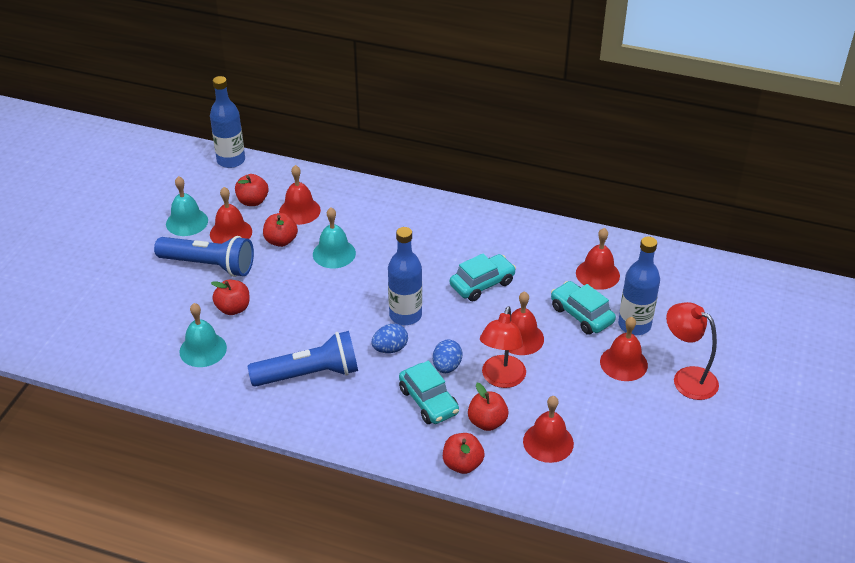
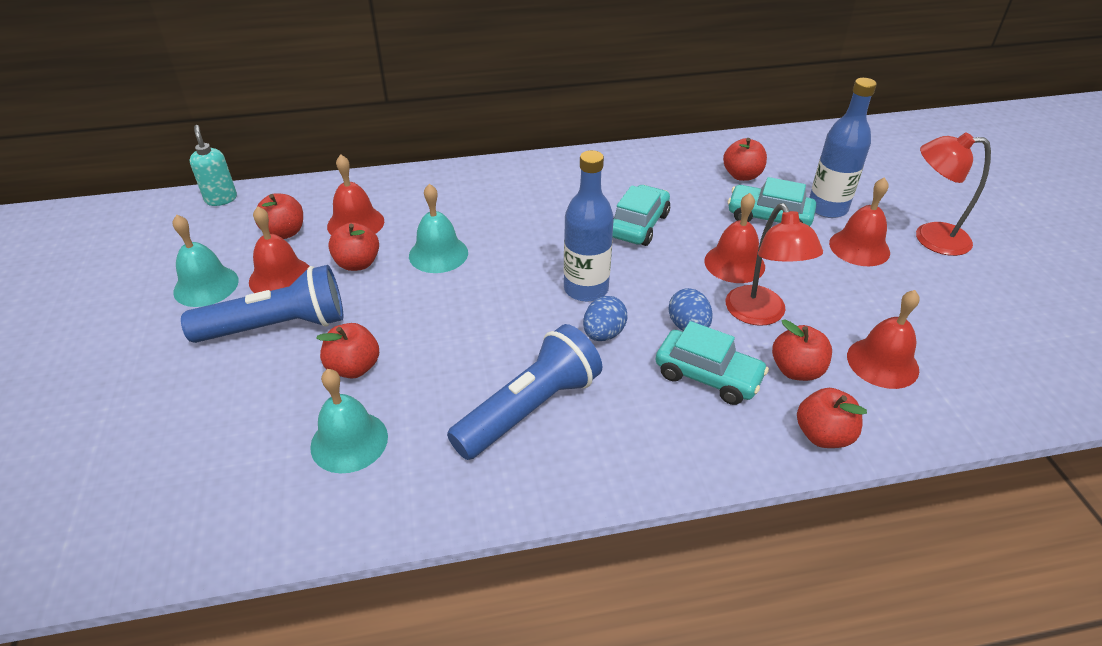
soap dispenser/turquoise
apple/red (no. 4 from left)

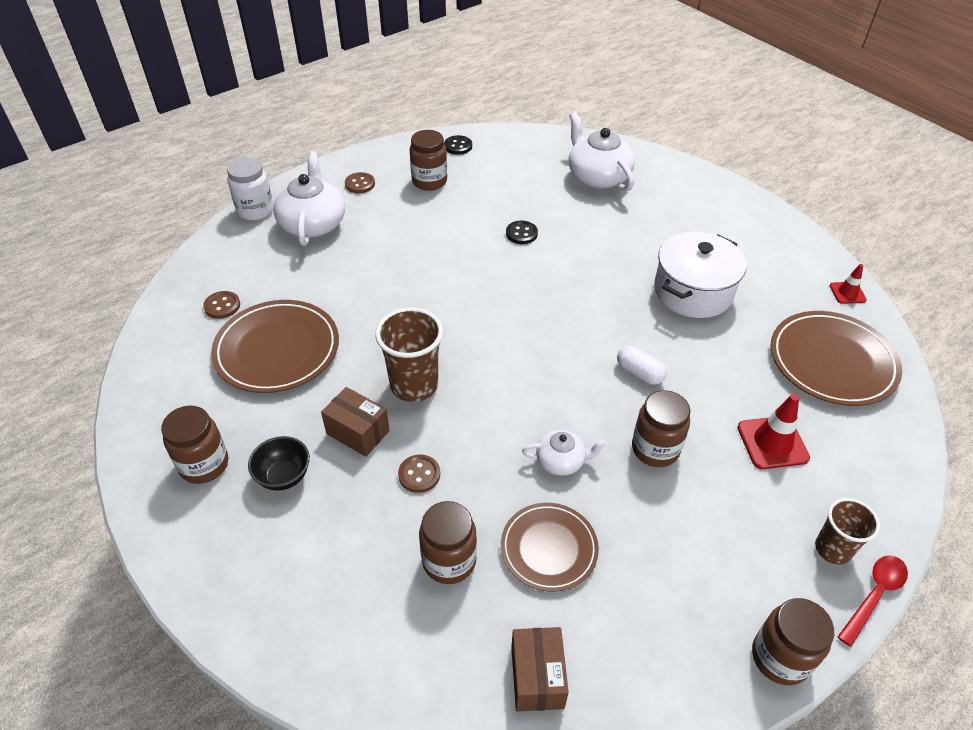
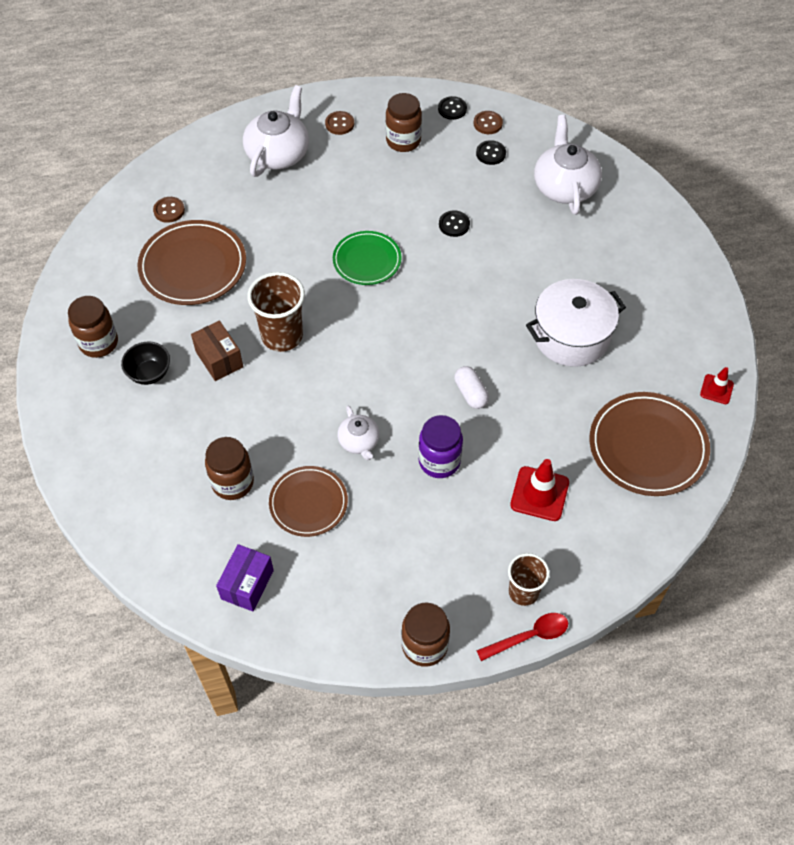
jar/white
jar/purple
teapot/white (no. 2 from left)
button/brown (no. 3 from left)
box/purple
button/black (no. 3 from left)
plate/green

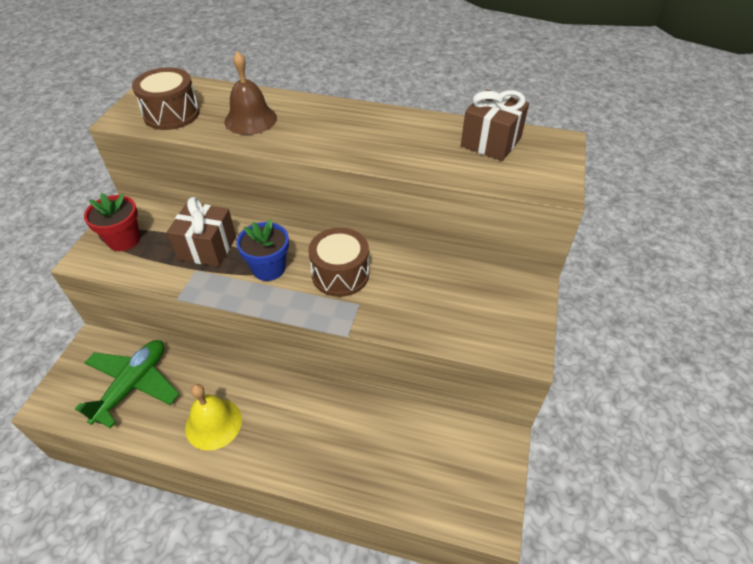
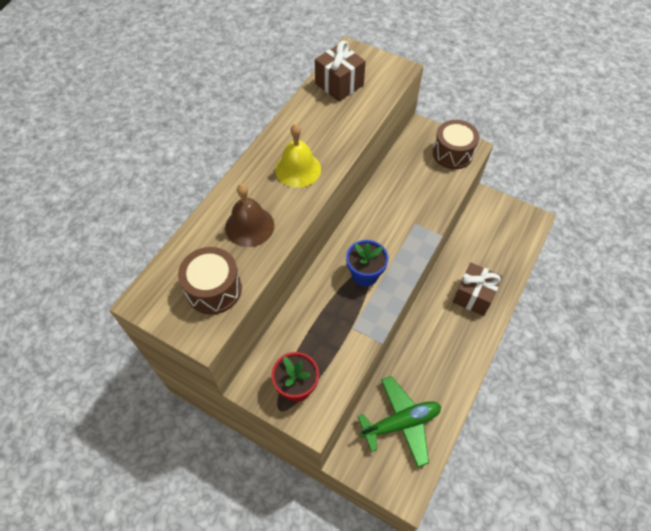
gift/brown (no. 2 from left)
drum/brown (no. 2 from left)
plane/green
bell/yellow

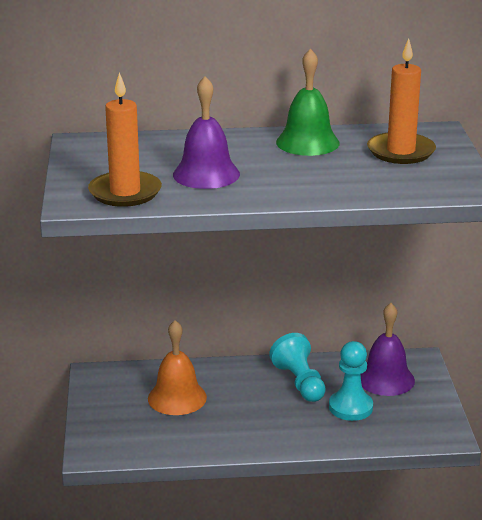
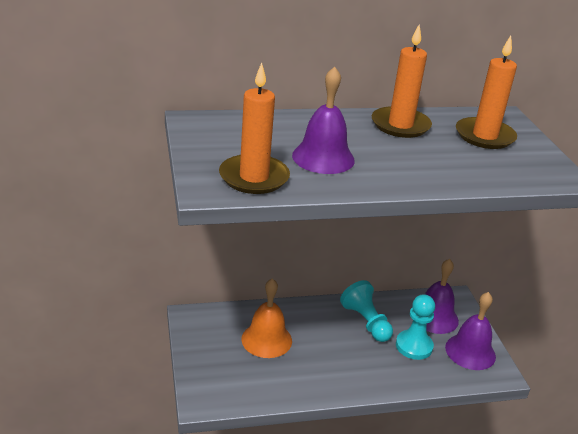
candle/orange (no. 2 from left)
bell/purple (no. 3 from left)

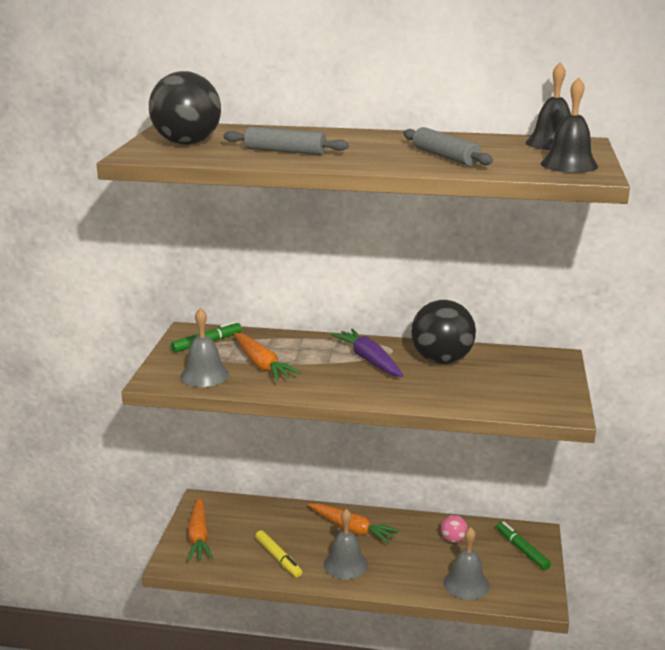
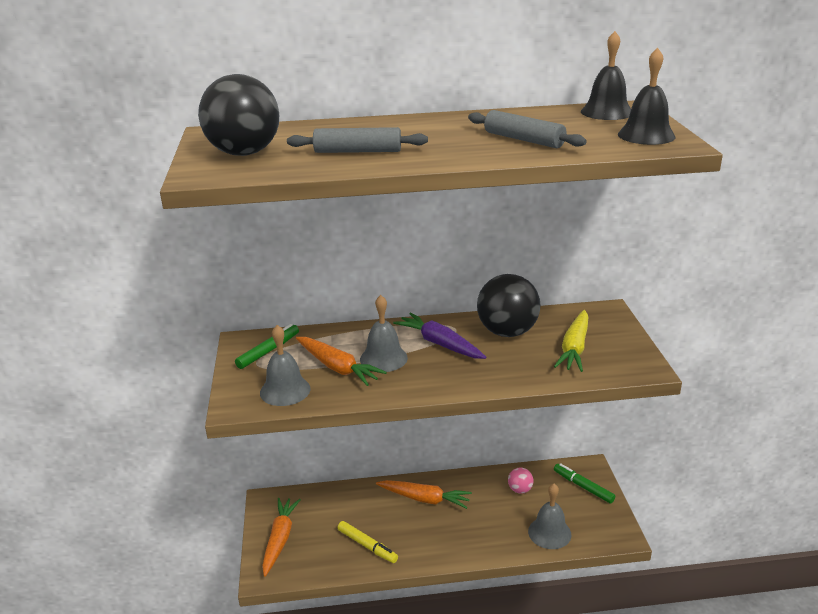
carrot/orange (no. 1 from left)
bell/grey (no. 2 from left)
carrot/yellow

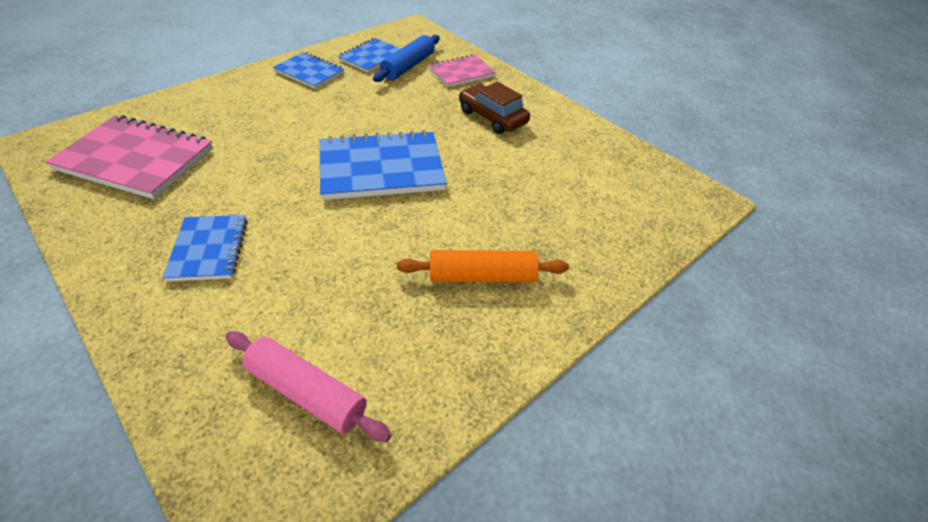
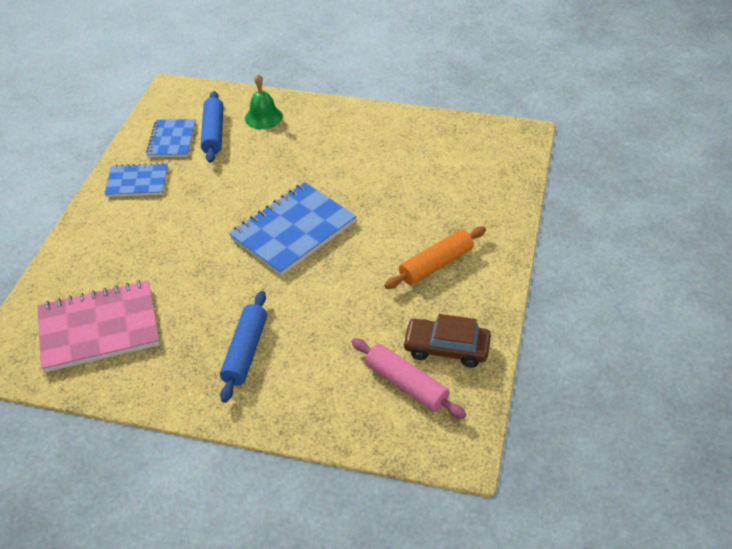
bell/green
car/brown
rolling pin/blue (no. 2 from left)
rolling pin/pink

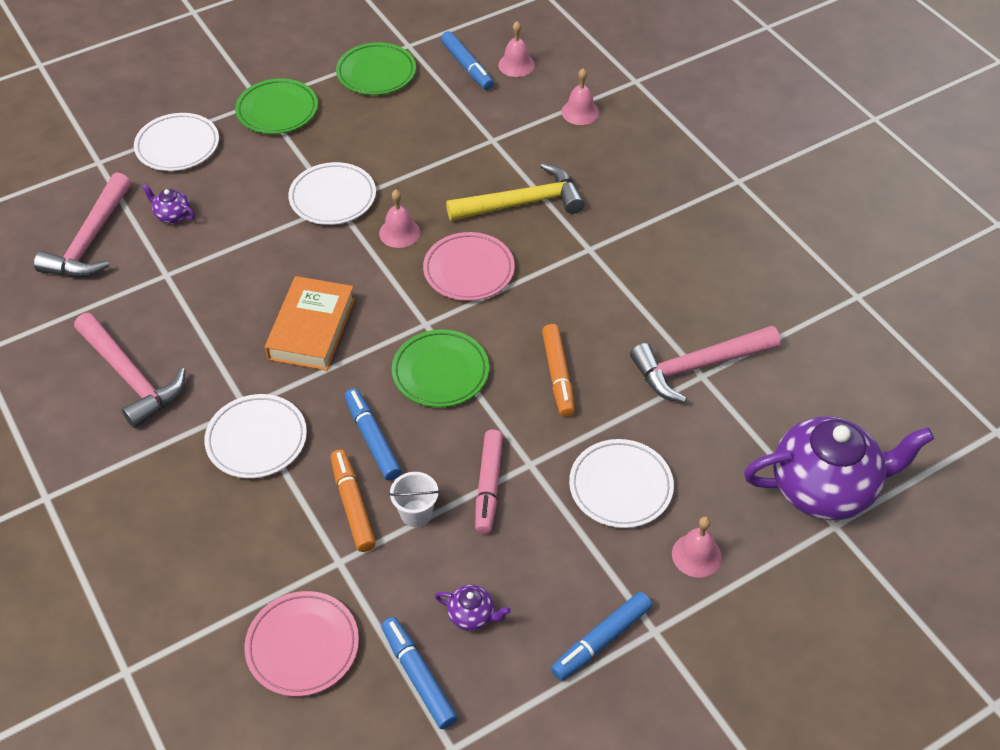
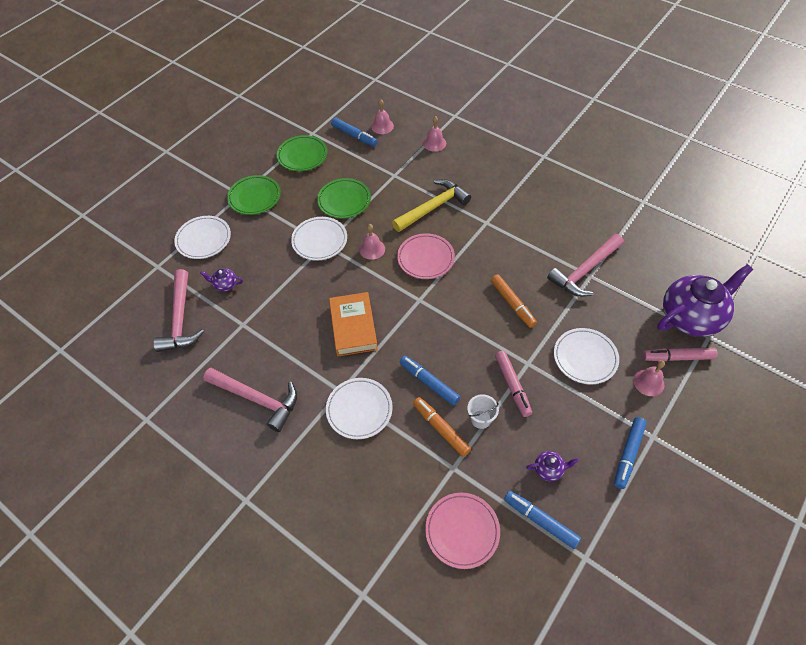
plate/green (no. 3 from left)
marker/pink (no. 2 from left)

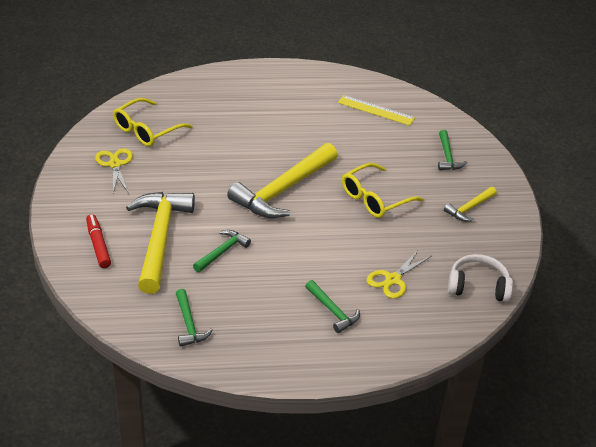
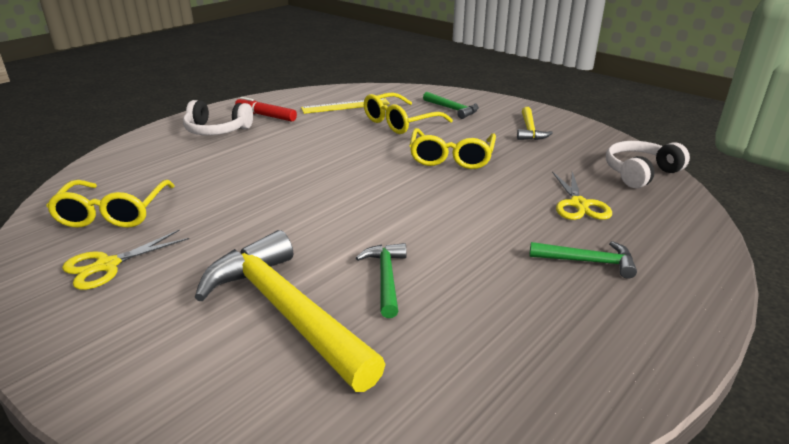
hammer/yellow (no. 2 from left in the first image)
scissors/yellow (no. 1 from left)
marker/red
hammer/green (no. 1 from left in the first image)
glasses/yellow (no. 2 from left)
headphones/white (no. 1 from left)

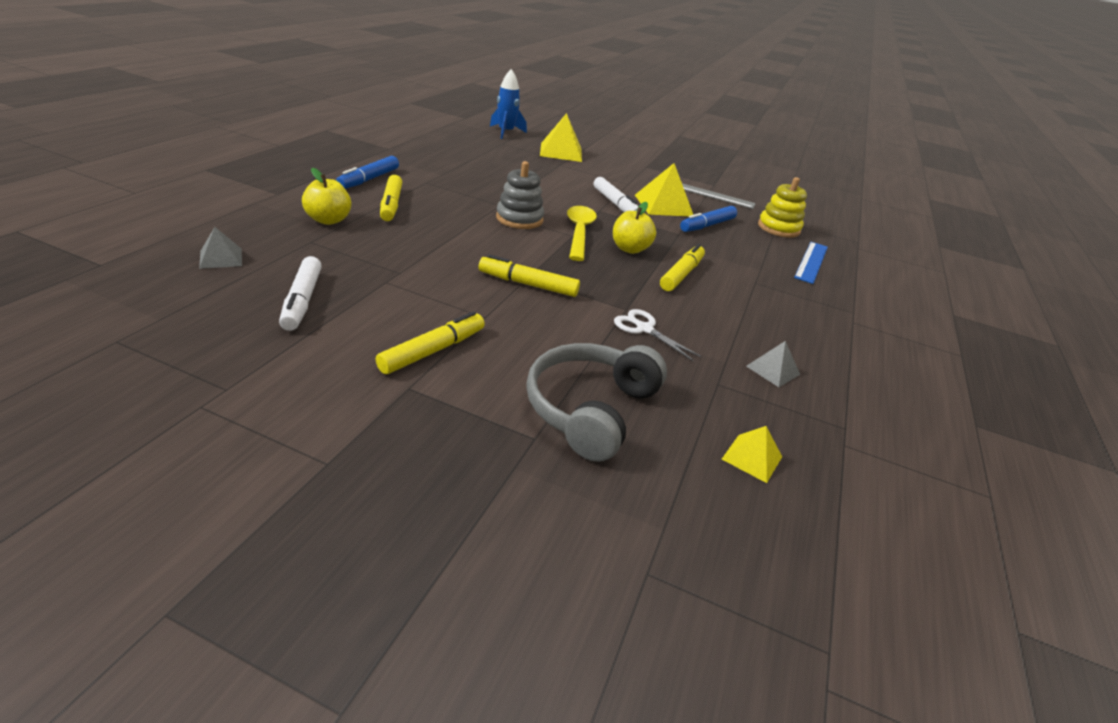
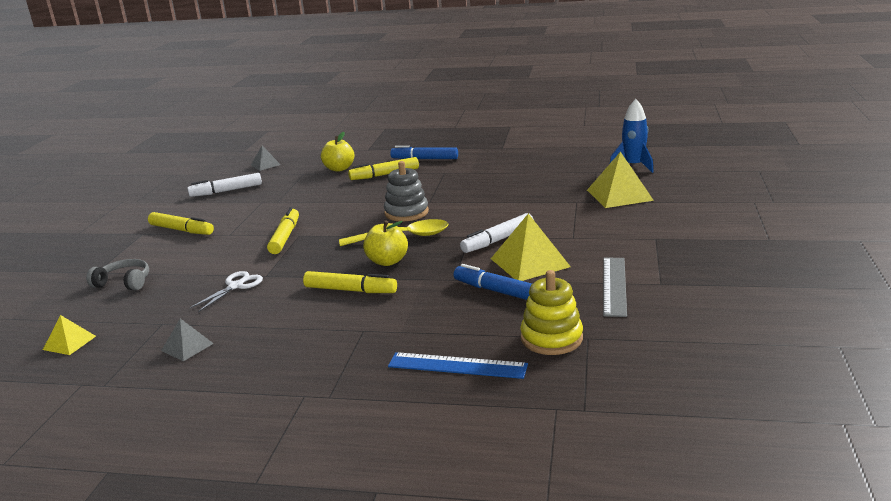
headphones/grey

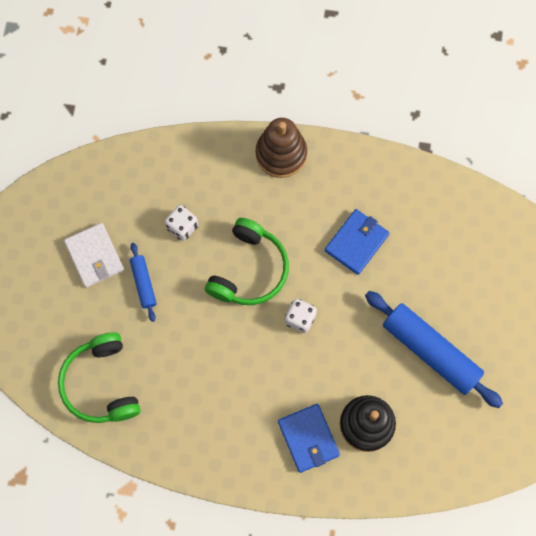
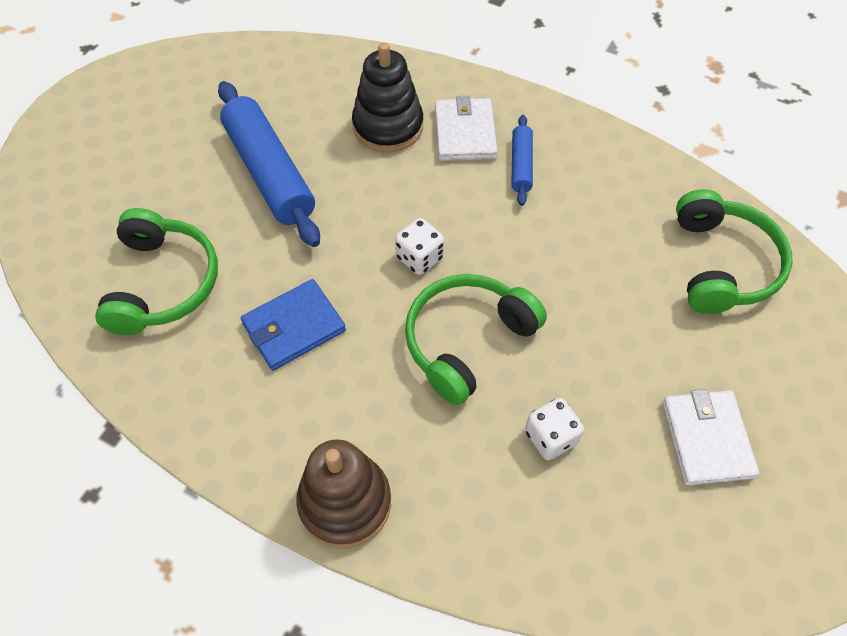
rolling pin/blue (no. 2 from left)
wallet/white (no. 1 from left)
headphones/green (no. 1 from left)

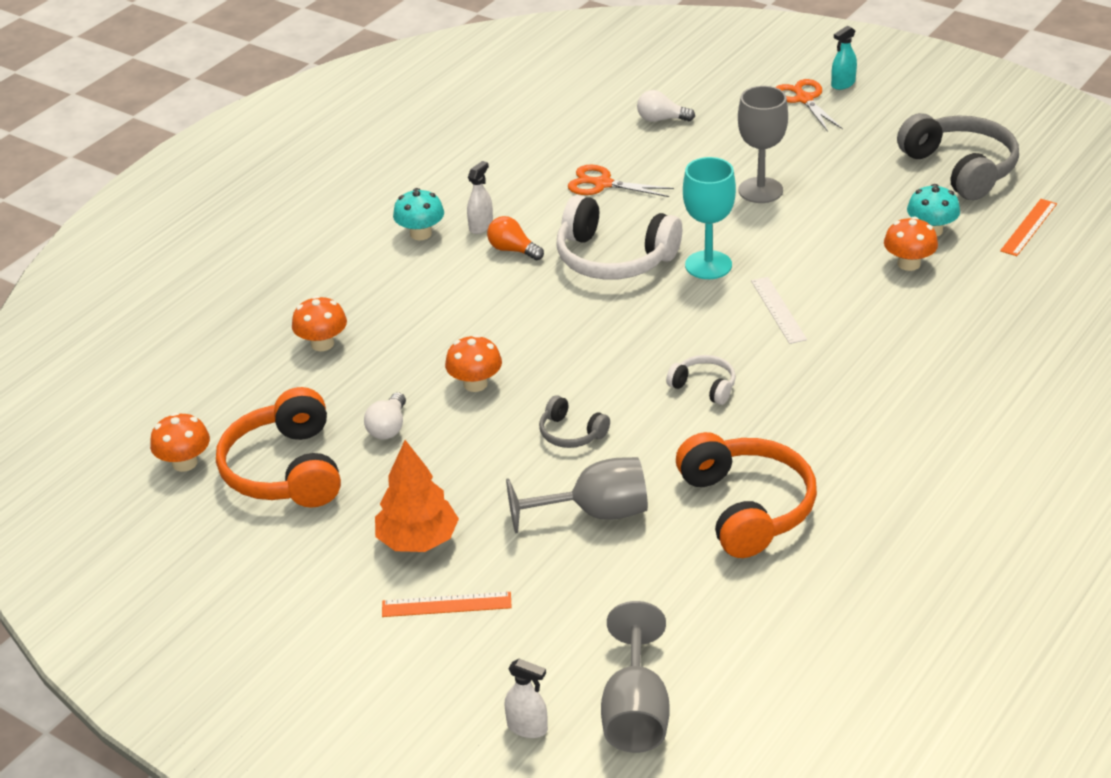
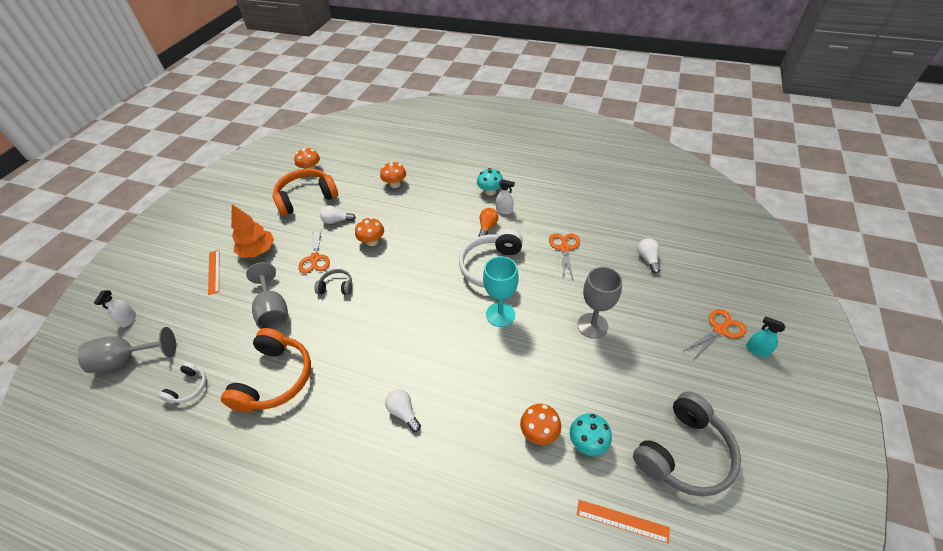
ruler/white
headphones/white (no. 1 from left)
headphones/grey (no. 1 from left)
headphones/orange (no. 1 from left)
scissors/orange (no. 1 from left)
light bulb/white (no. 2 from left)

